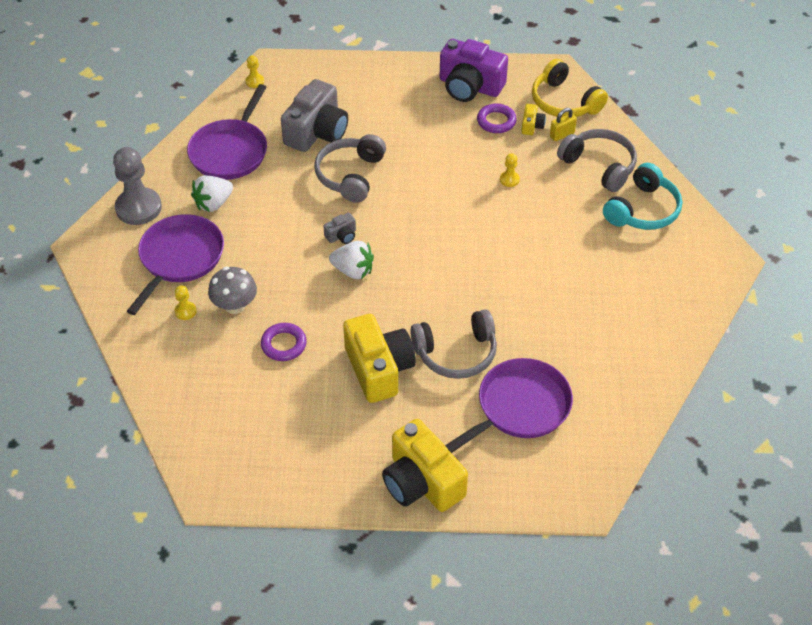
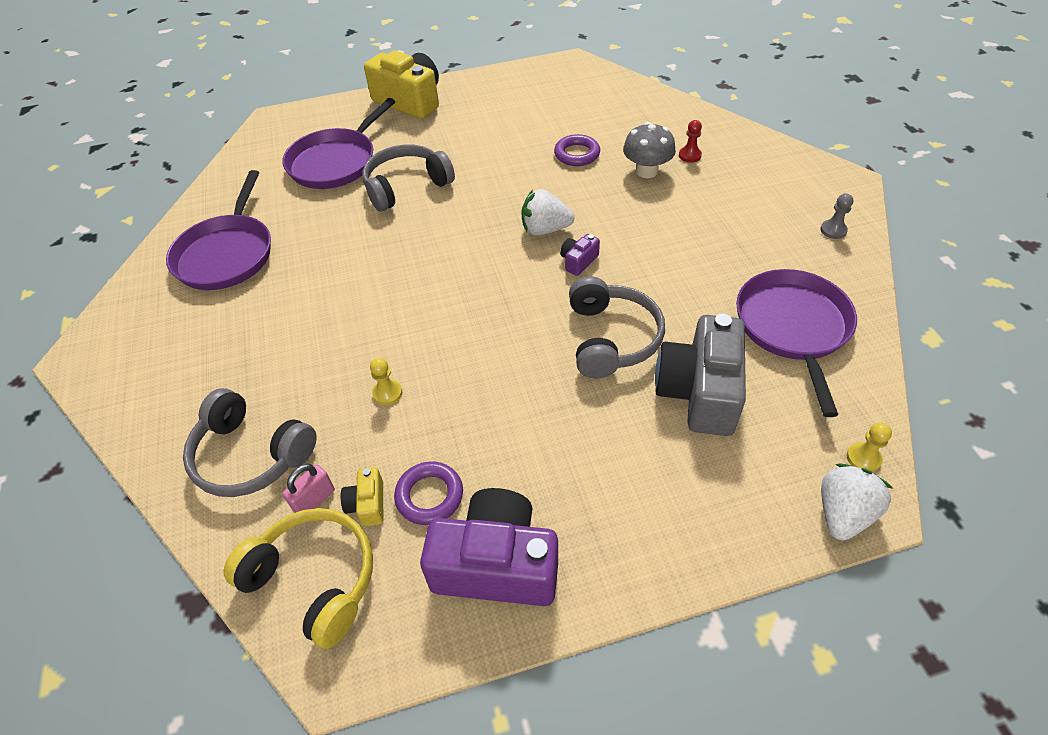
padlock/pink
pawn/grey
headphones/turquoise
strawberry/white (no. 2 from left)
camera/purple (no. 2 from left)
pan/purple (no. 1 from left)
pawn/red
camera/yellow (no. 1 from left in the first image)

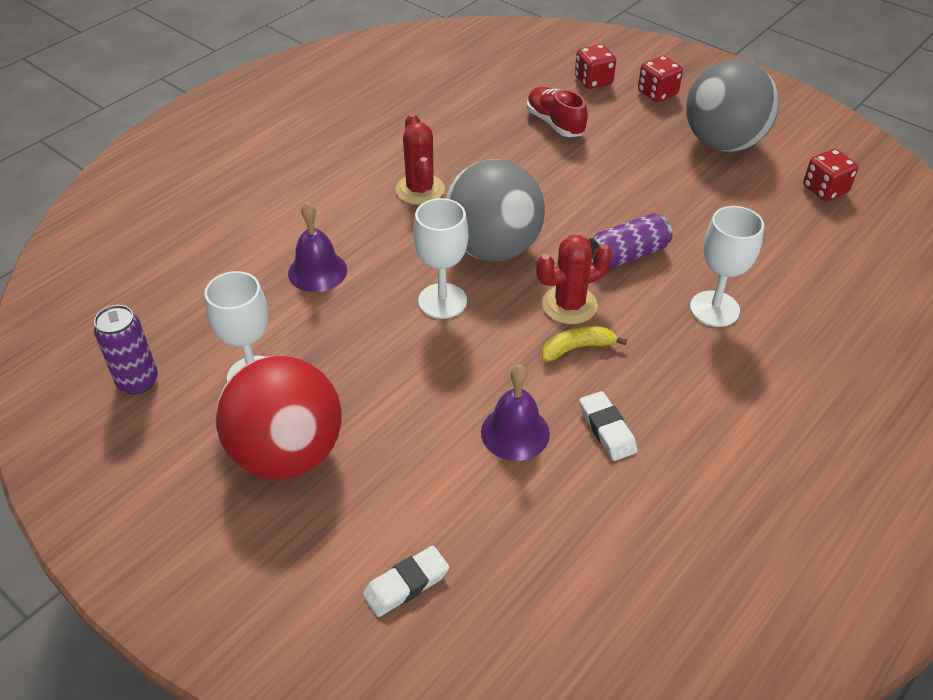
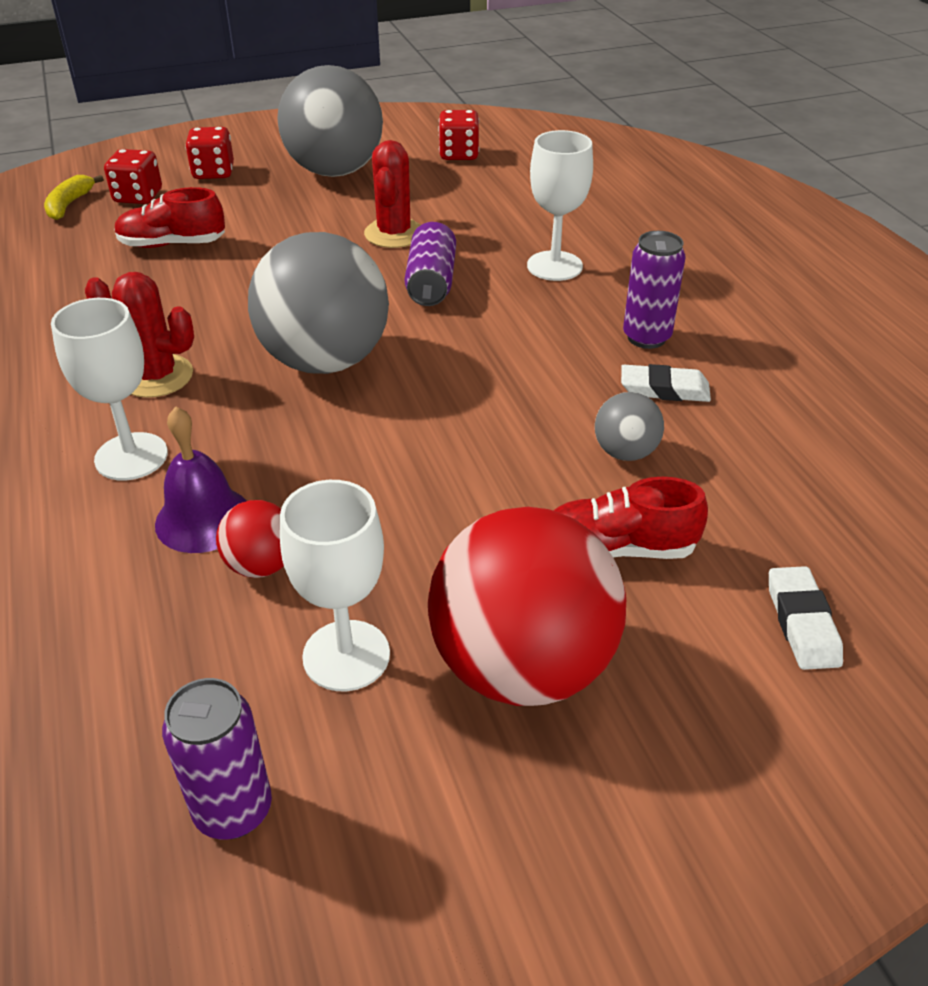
goblet/white (no. 1 from left)
cactus/red (no. 2 from left)
banana/yellow
ball/grey (no. 3 from left)
can/purple (no. 3 from left)
shoe/red (no. 2 from left)
ball/red (no. 1 from left)

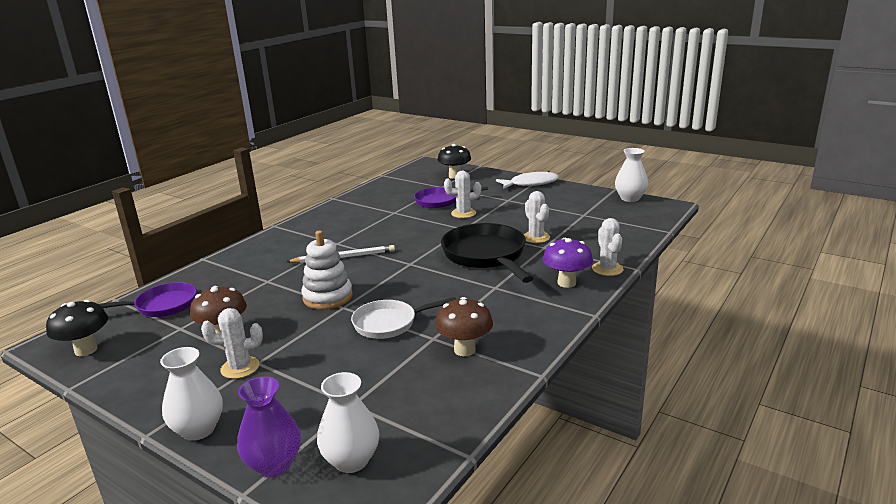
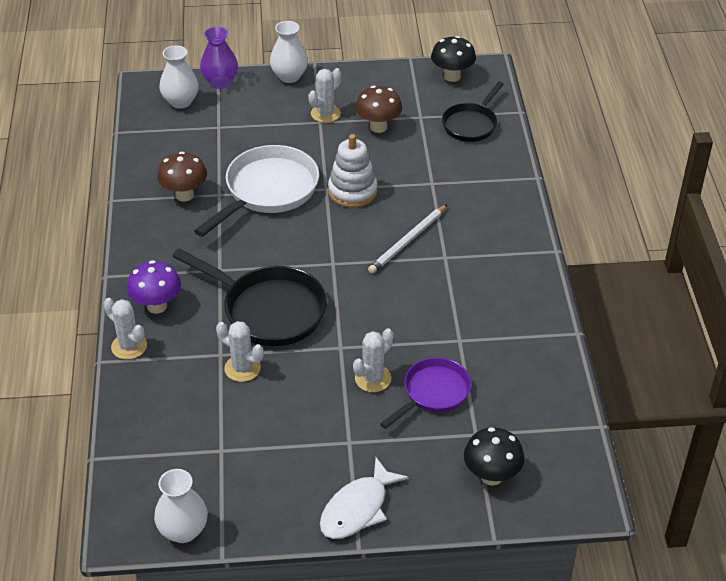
pan/black (no. 2 from left)
pan/white

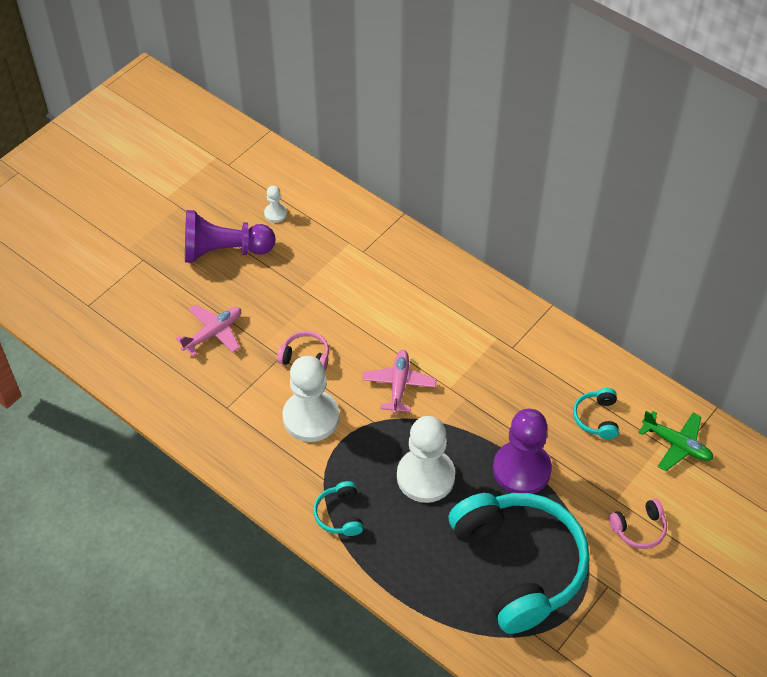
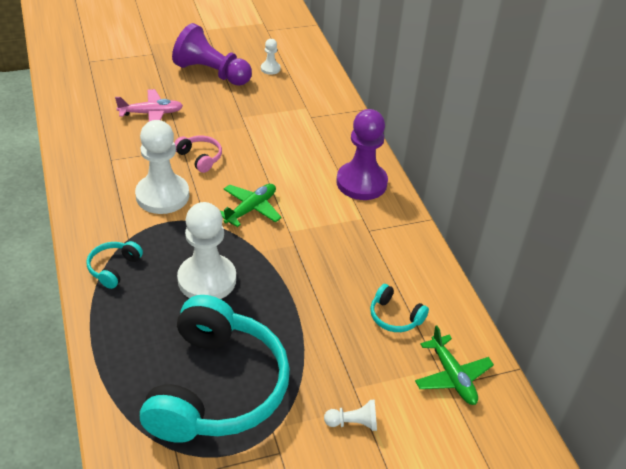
plane/green (no. 1 from left)
headphones/turquoise (no. 3 from left)
pawn/purple (no. 2 from left)
pawn/white (no. 4 from left)

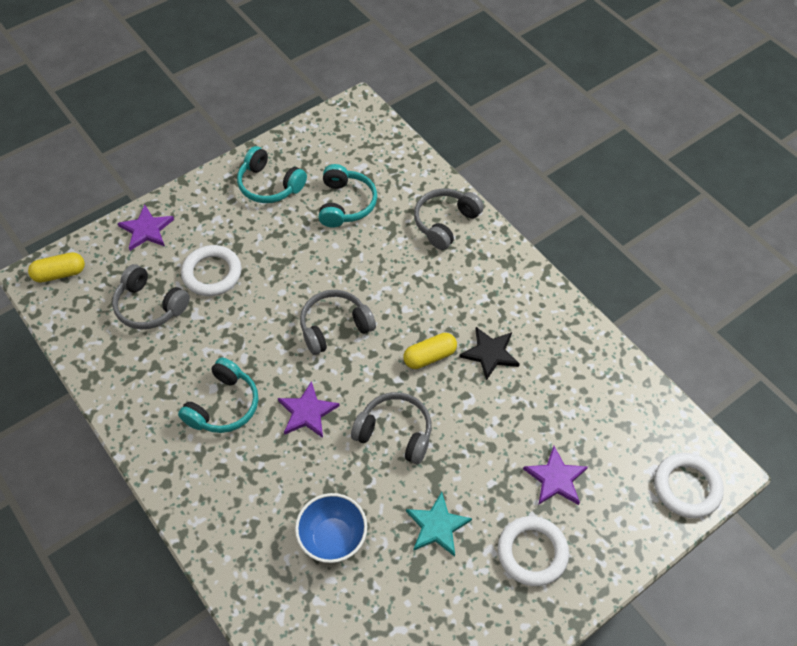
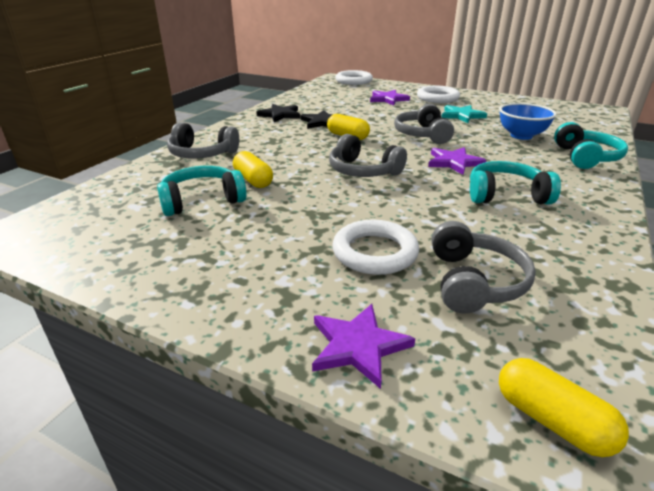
headphones/turquoise (no. 3 from left)
star/black (no. 1 from left)
capsule/yellow (no. 1 from left)

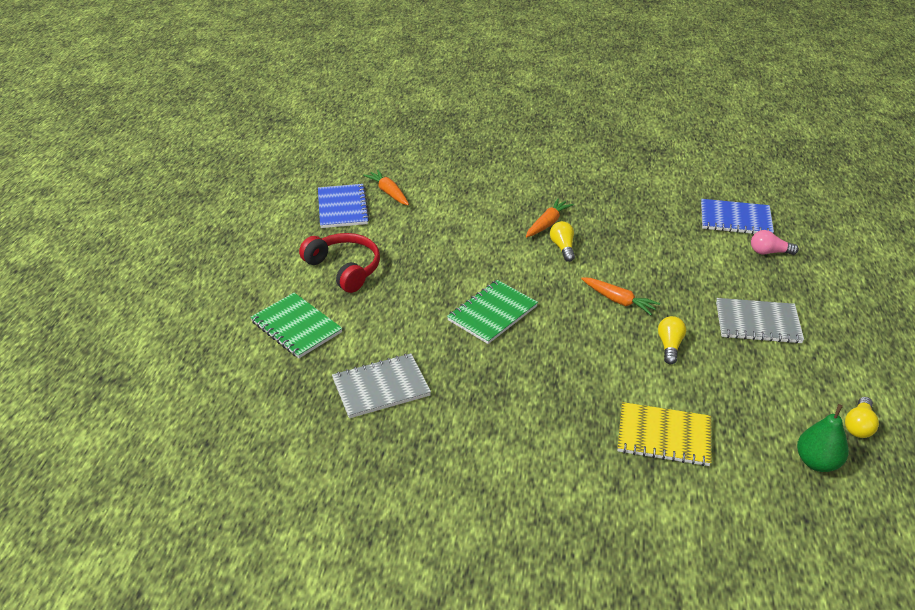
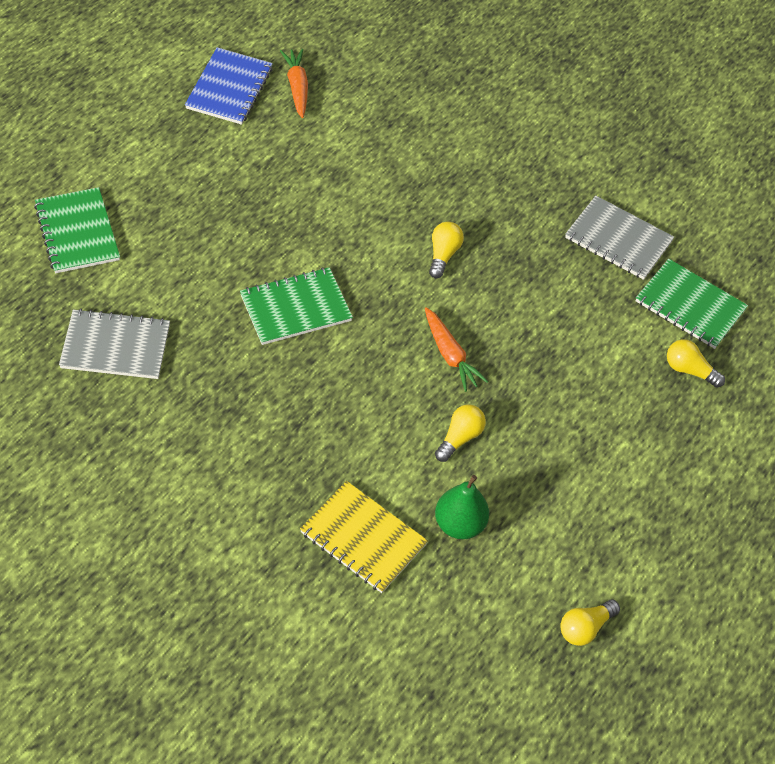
carrot/orange (no. 2 from left in the first image)
notebook/green (no. 3 from left)
light bulb/yellow (no. 4 from left)
headphones/red
notebook/grey (no. 2 from left)
pear/green

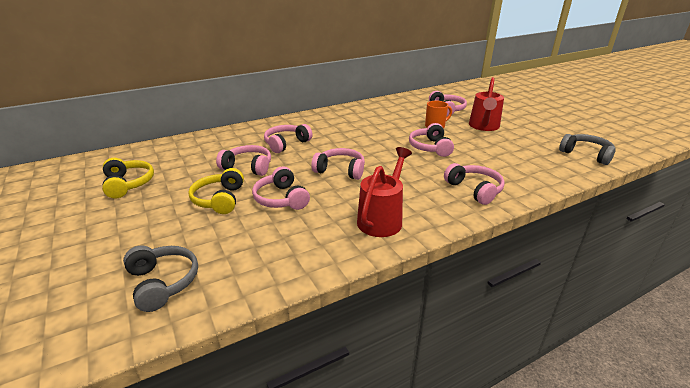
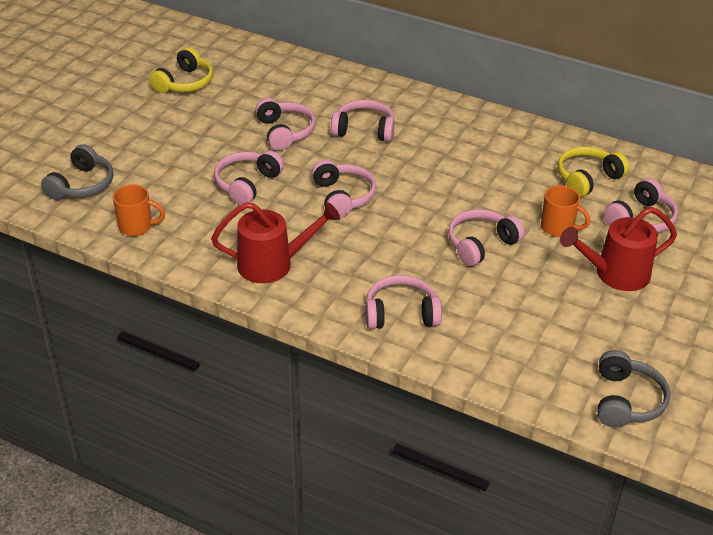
headphones/pink (no. 5 from left)
headphones/yellow (no. 2 from left)
mug/orange (no. 1 from left)

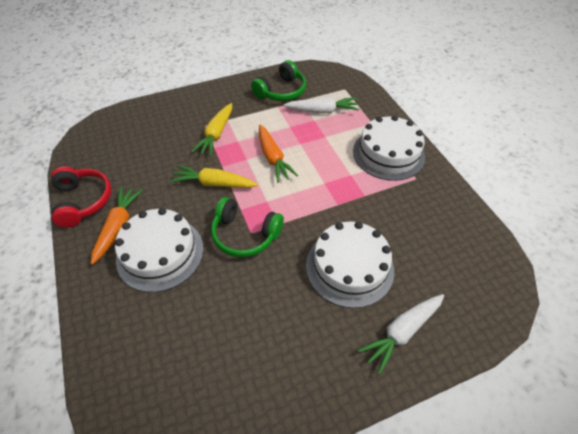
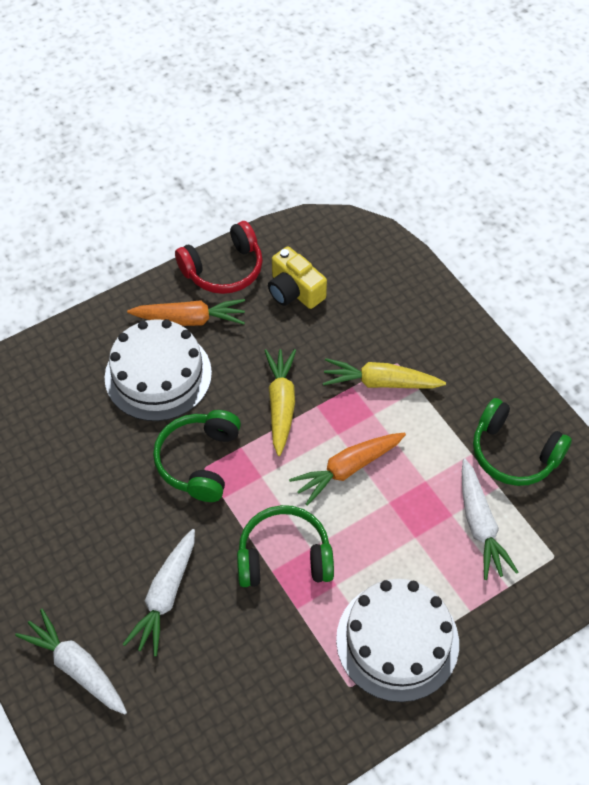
carrot/white (no. 2 from left)
camera/yellow
headphones/green (no. 2 from left)

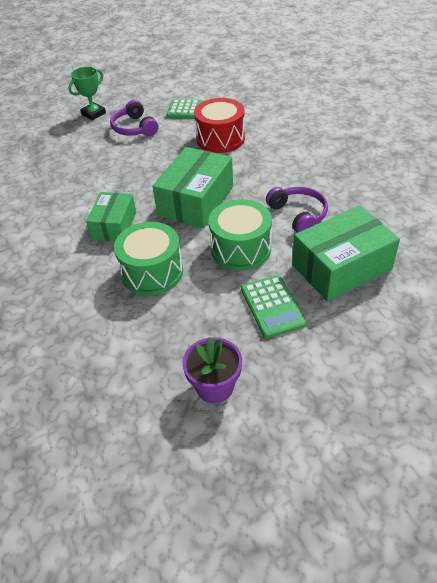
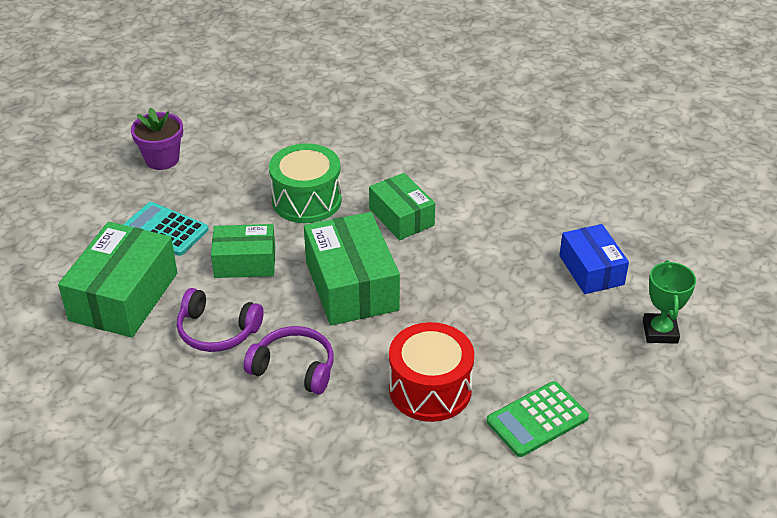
headphones/purple (no. 2 from left)
box/green (no. 2 from left)
calculator/turquoise
box/blue

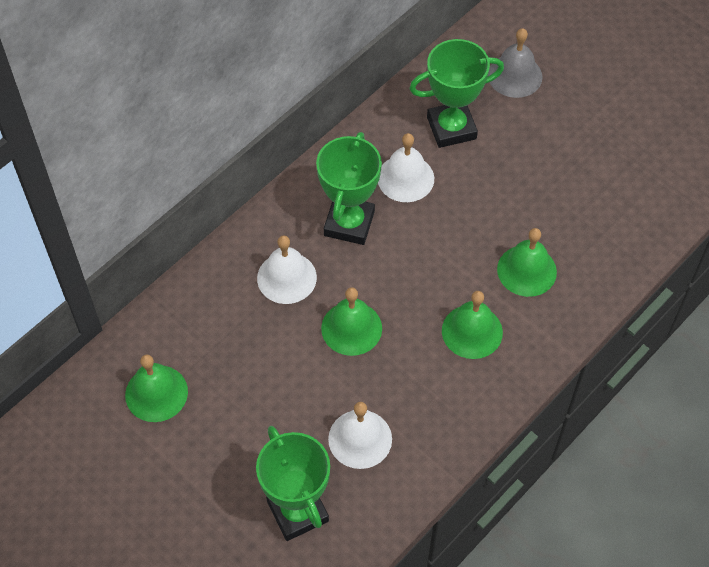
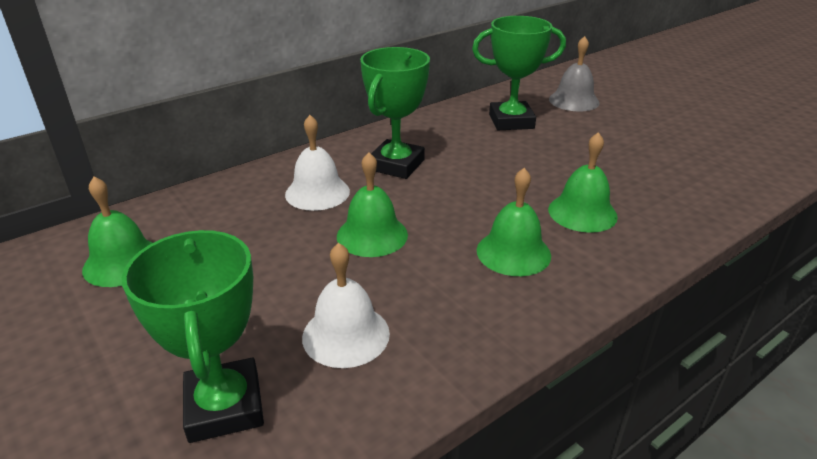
bell/white (no. 3 from left in the first image)

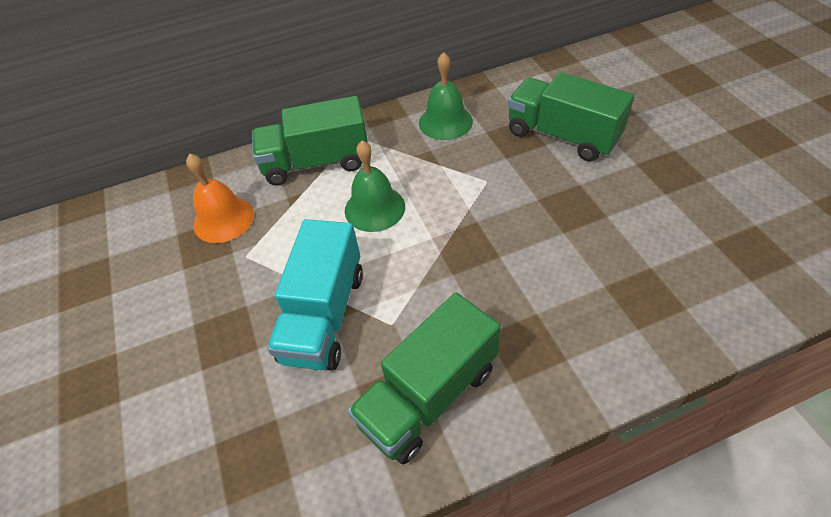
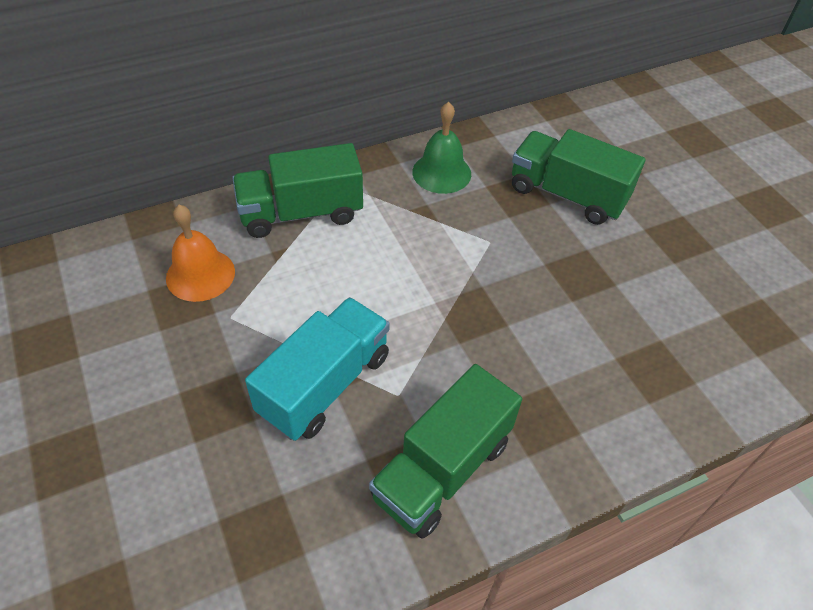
bell/green (no. 1 from left in the first image)
truck/turquoise

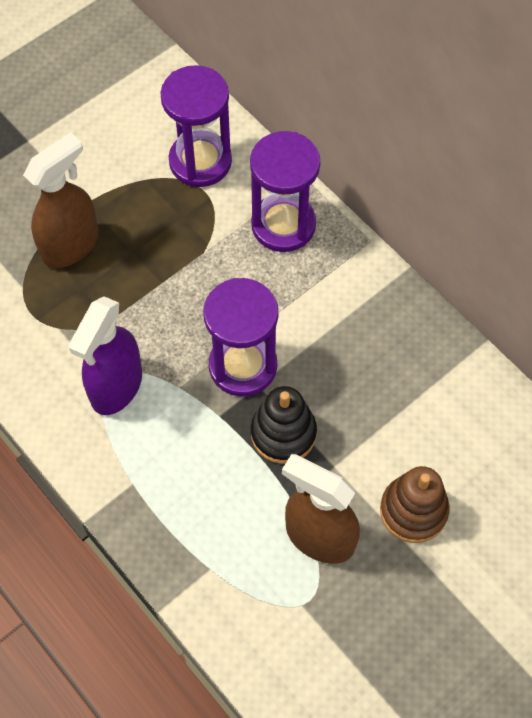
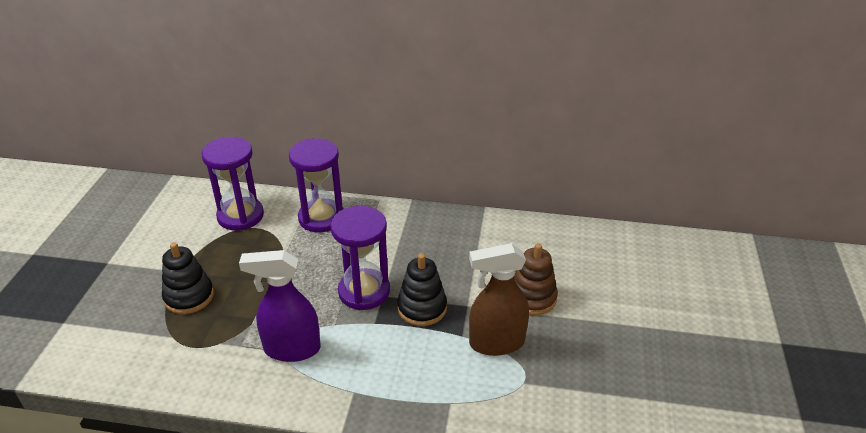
stacking toy/black (no. 1 from left)
spray bottle/purple

